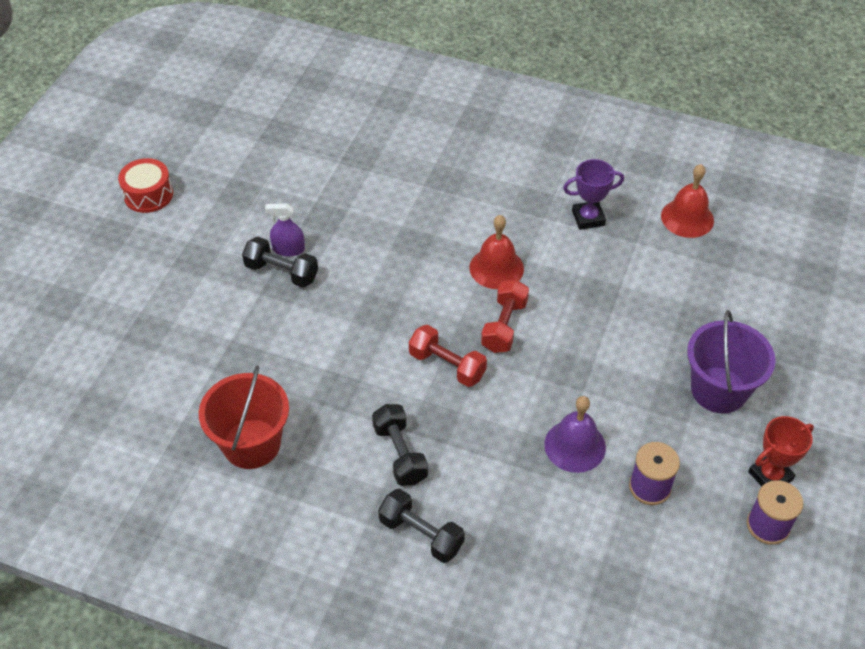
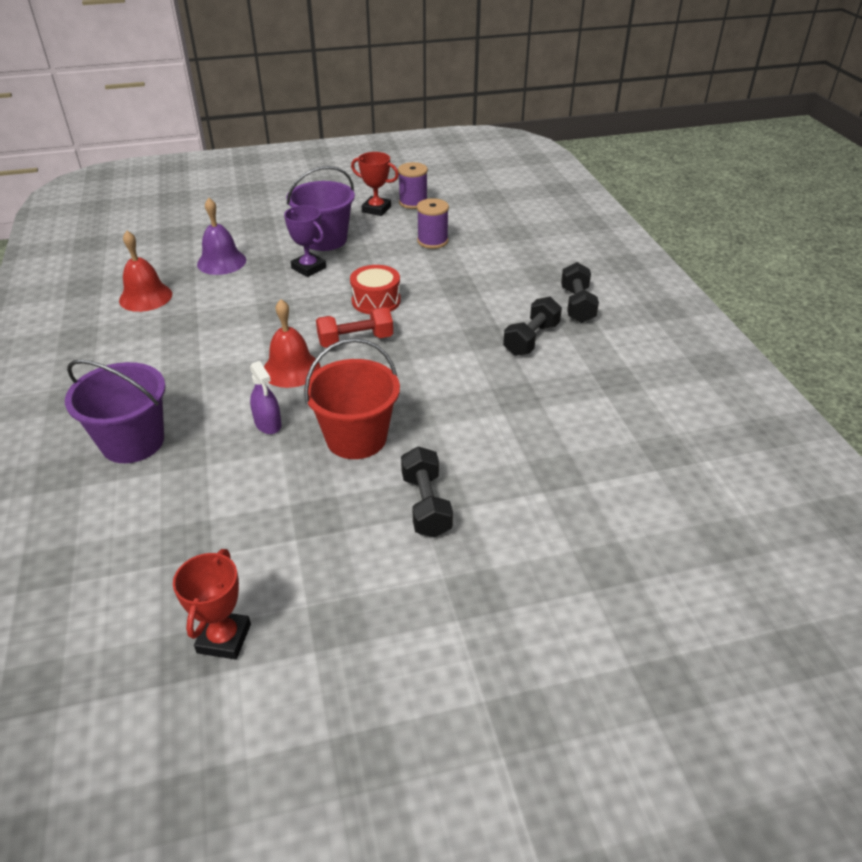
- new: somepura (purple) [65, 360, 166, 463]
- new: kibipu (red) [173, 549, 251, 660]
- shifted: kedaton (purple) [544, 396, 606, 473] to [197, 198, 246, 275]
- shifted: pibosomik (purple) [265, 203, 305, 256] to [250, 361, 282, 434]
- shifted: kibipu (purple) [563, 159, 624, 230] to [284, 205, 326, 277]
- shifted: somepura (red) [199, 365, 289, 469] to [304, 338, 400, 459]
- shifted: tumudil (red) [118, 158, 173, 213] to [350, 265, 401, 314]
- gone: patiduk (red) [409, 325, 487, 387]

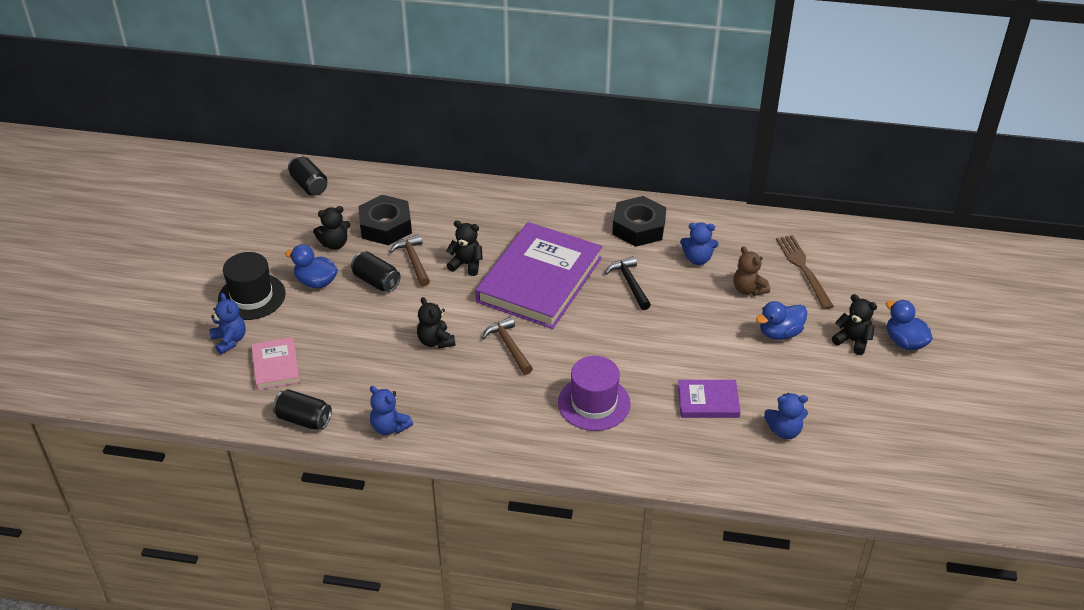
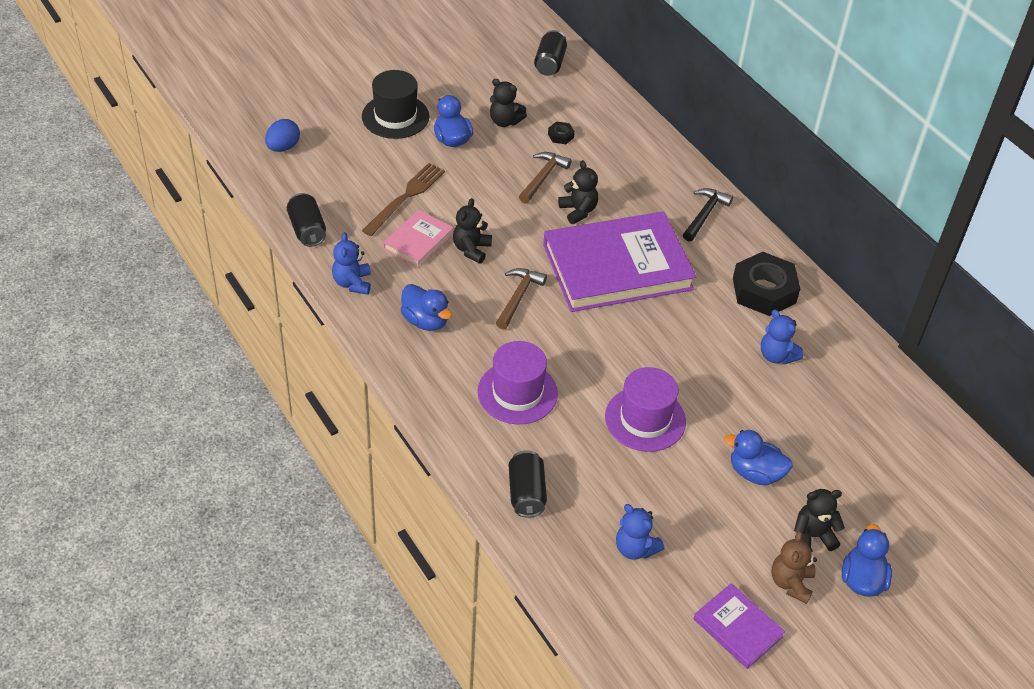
- new: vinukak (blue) [265, 119, 300, 152]
- shifted: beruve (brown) [776, 235, 834, 309] to [362, 163, 445, 236]
- shifted: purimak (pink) [251, 337, 300, 390] to [383, 210, 453, 267]
- new: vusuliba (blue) [401, 284, 452, 331]
- shifted: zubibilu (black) [351, 251, 401, 292] to [509, 450, 547, 518]
- scaled: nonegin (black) [358, 195, 412, 245] = [548, 121, 575, 144] x0.43
- new: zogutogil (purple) [605, 367, 686, 452]
- shifted: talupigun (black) [605, 256, 651, 310] to [683, 188, 733, 242]
- shifted: purimak (purple) [678, 380, 741, 418] to [694, 583, 785, 669]
- shifted: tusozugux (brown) [734, 246, 770, 296] to [772, 531, 817, 604]
- rotated: tusozugux (black) [832, 294, 877, 355] = [794, 489, 845, 551] 90 degrees counterclockwise
- gone: tusozugux (blue) [209, 293, 246, 354]

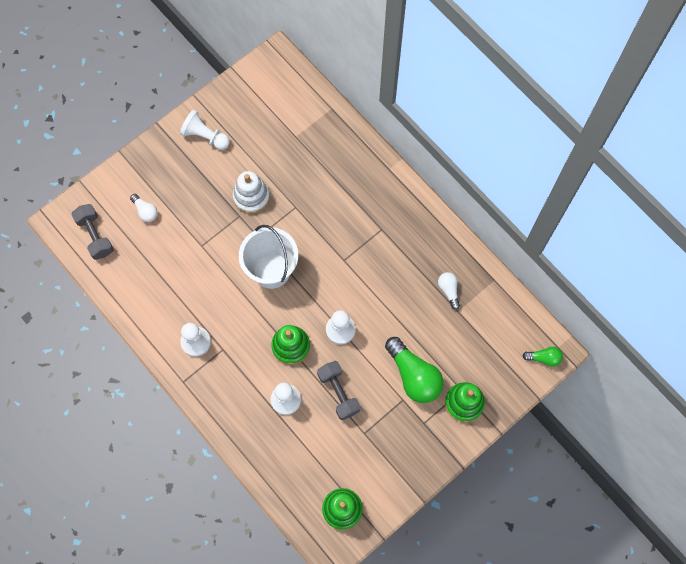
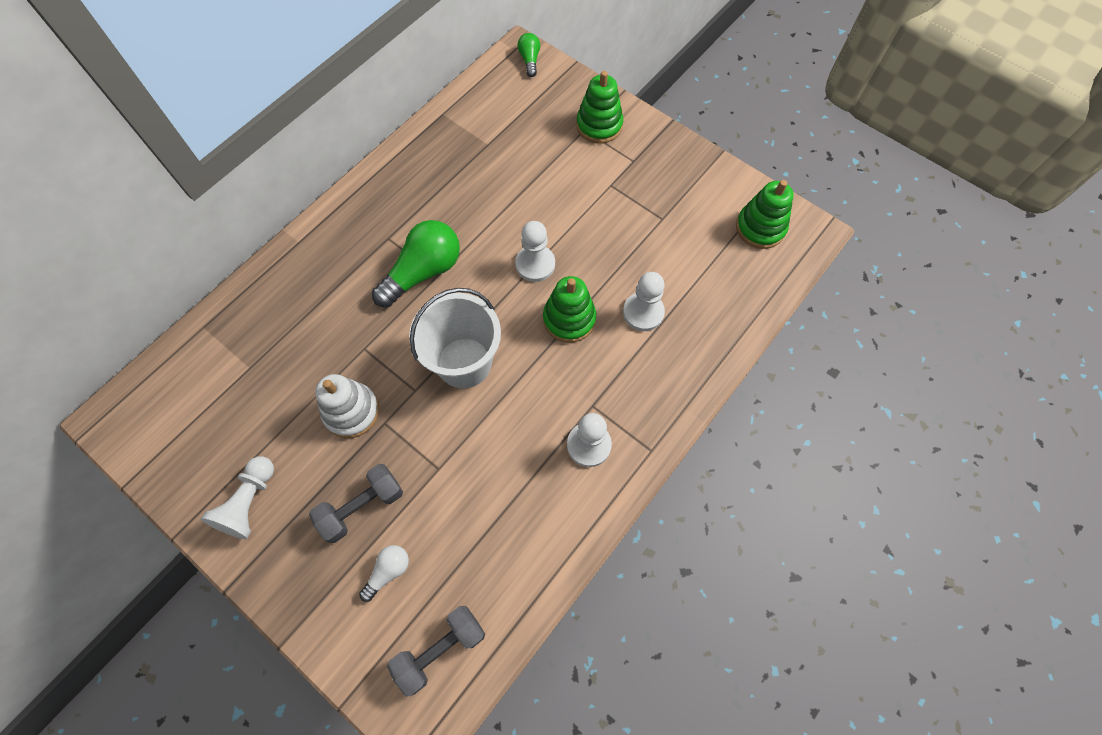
- shifted: patiduk (grey) [317, 361, 361, 420] to [309, 464, 403, 543]
- shifted: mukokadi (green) [385, 337, 444, 403] to [372, 220, 460, 308]
- gone: mukokadi (white) [438, 272, 460, 310]

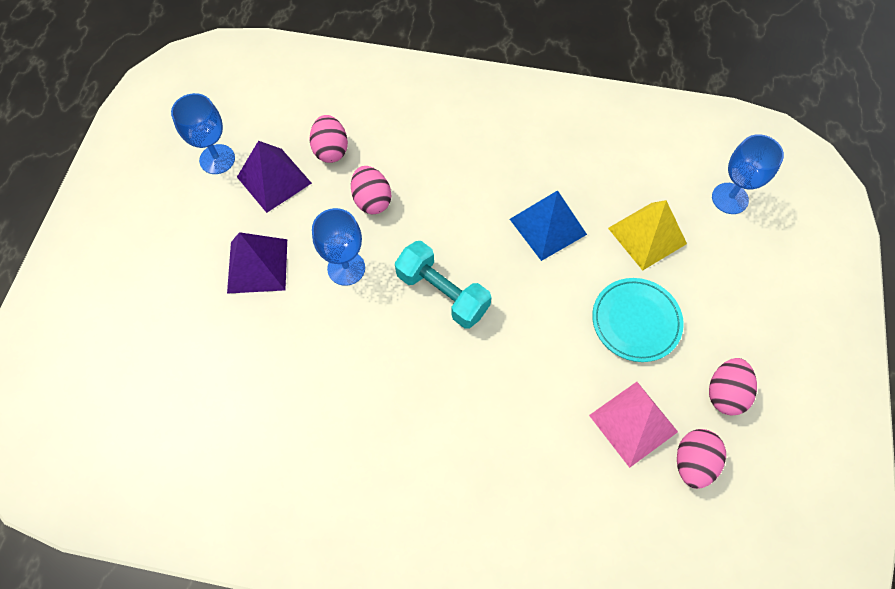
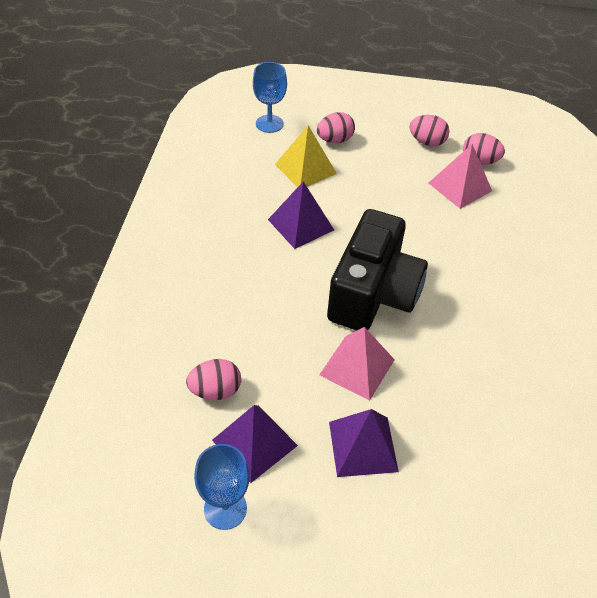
- repainted: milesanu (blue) [510, 190, 587, 261] to milesanu (purple) [268, 181, 334, 249]
- shifted: vinukak (pink) [351, 166, 391, 214] to [317, 112, 355, 143]
- swapped: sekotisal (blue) [312, 208, 365, 286] to milesanu (pink) [319, 327, 395, 401]
- swapped: patiduk (turquoise) [395, 241, 492, 329] to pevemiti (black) [327, 209, 428, 330]
- gone: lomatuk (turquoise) [592, 278, 684, 362]

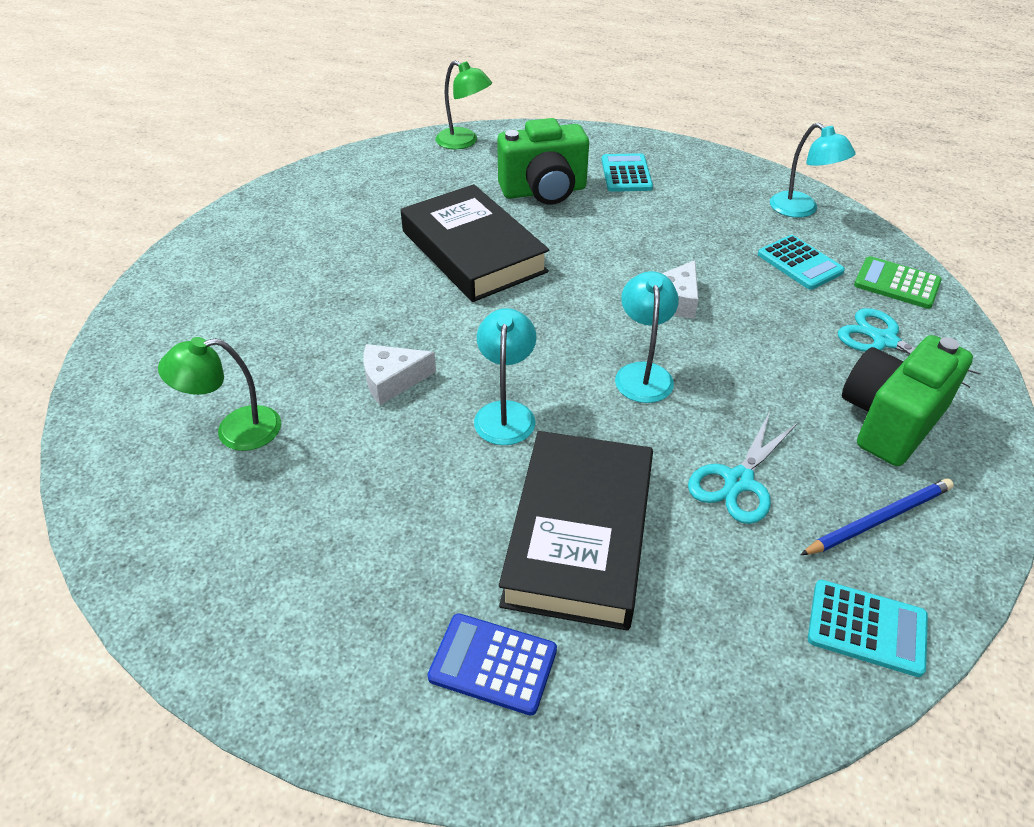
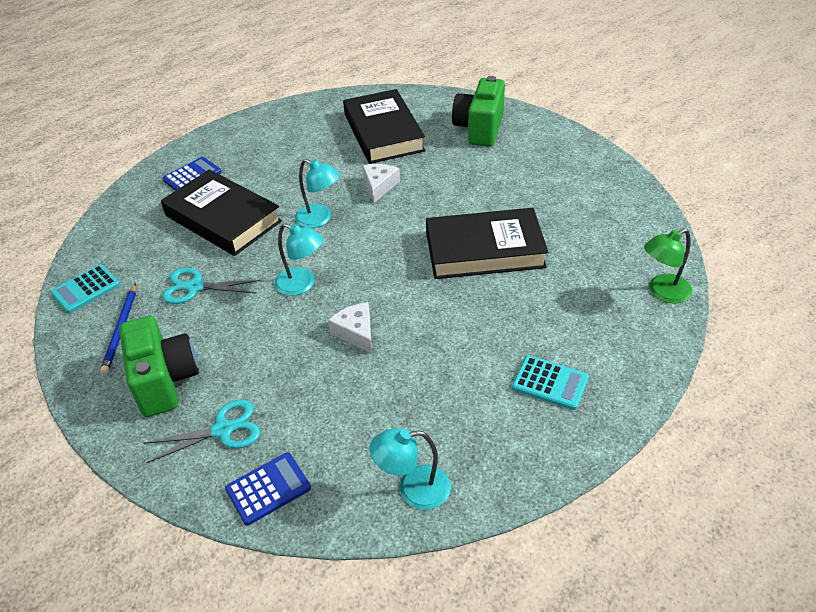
- rotated: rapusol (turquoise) [688, 412, 798, 524] = [162, 268, 261, 304] 60 degrees counterclockwise
- repainted: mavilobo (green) [854, 256, 942, 309] to mavilobo (blue) [225, 453, 311, 525]
- swapped: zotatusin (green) [158, 337, 281, 451] to purimak (black) [343, 89, 425, 164]
- shifted: pevemiti (green) [497, 118, 589, 205] to [452, 76, 505, 146]
- gone: mavilobo (turquoise) [758, 235, 845, 290]

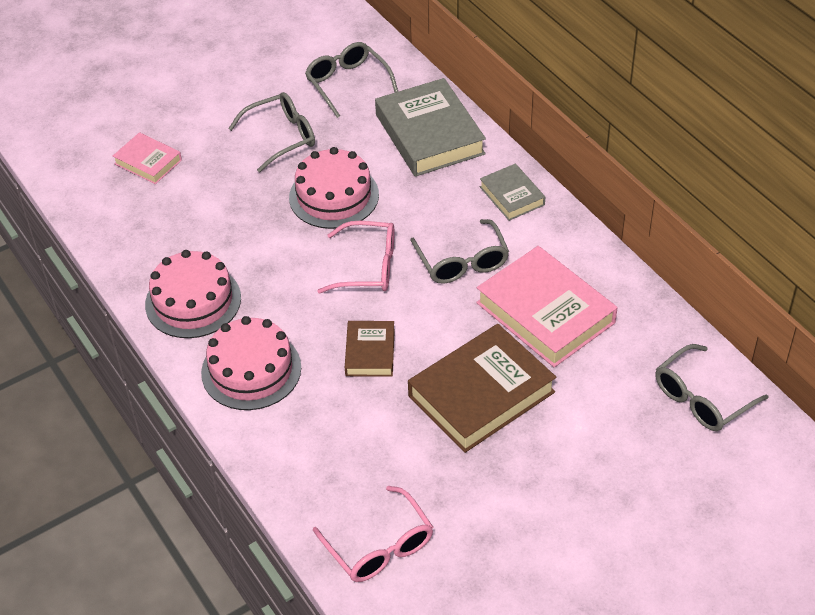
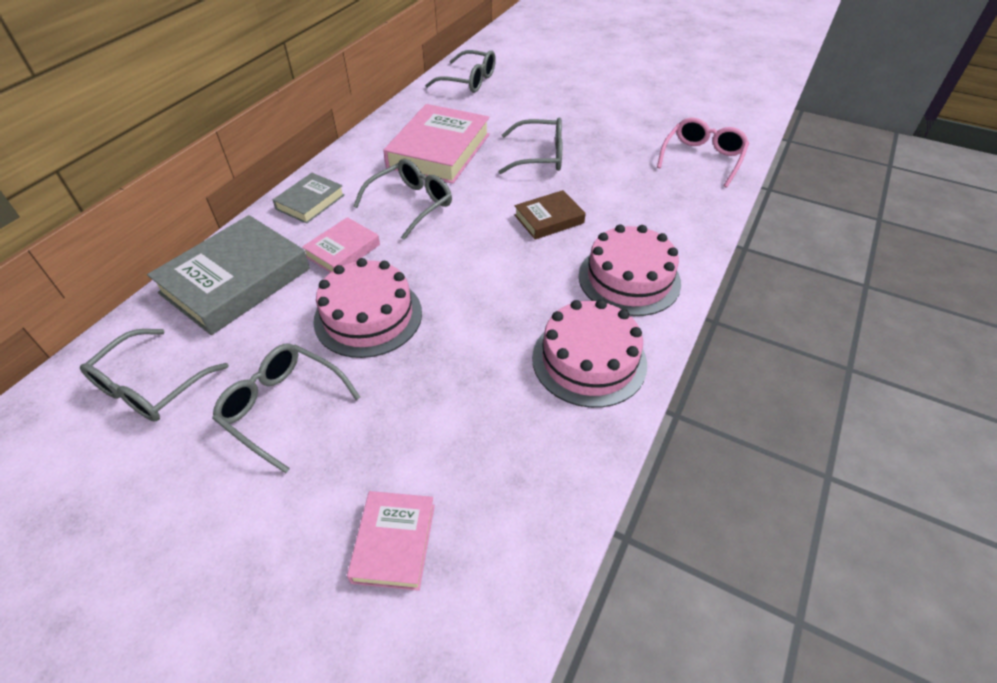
- new: purimak (pink) [302, 217, 380, 273]
- swapped: purimak (brown) [408, 324, 556, 453] to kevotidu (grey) [498, 117, 562, 174]
- gone: kevotidu (pink) [318, 221, 395, 293]

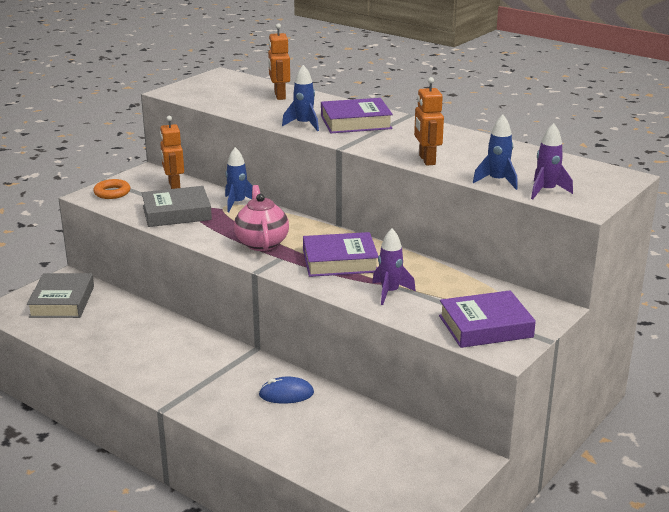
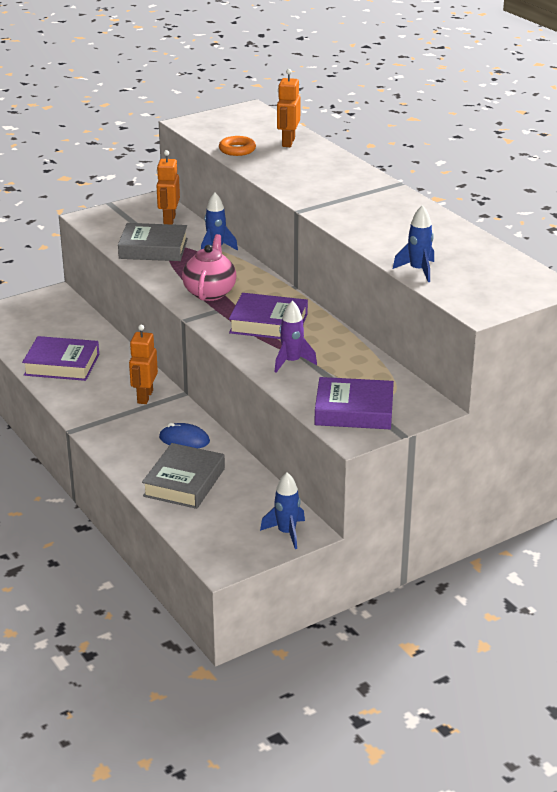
- shifted: purimak (purple) [321, 98, 393, 133] to [22, 336, 99, 381]
- shifted: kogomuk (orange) [414, 77, 444, 166] to [129, 325, 158, 404]
- shifted: purimak (grey) [27, 273, 94, 318] to [142, 443, 225, 509]
- shifted: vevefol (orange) [93, 179, 130, 199] to [219, 136, 256, 156]
- shifted: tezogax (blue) [282, 65, 319, 131] to [260, 472, 305, 549]
- gone: tezogax (purple) [531, 123, 573, 199]

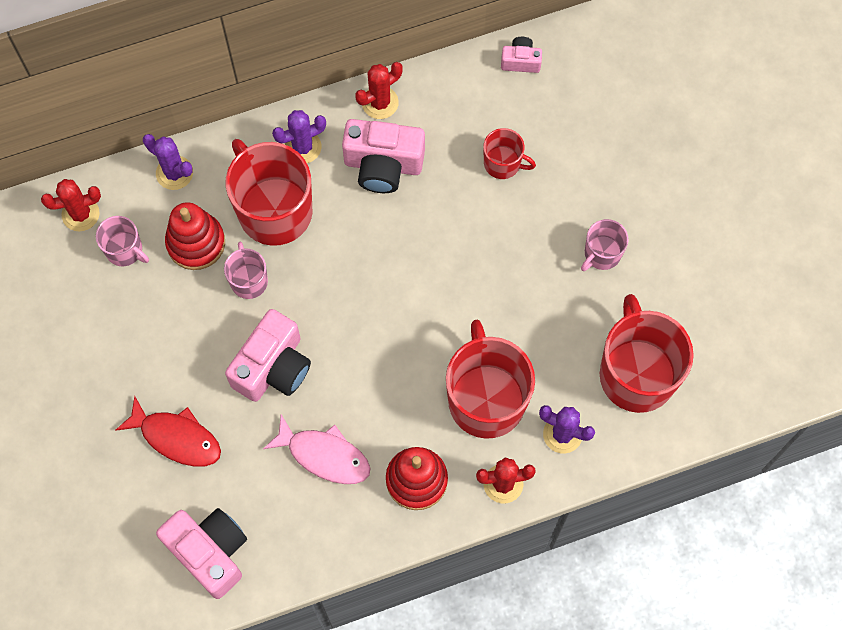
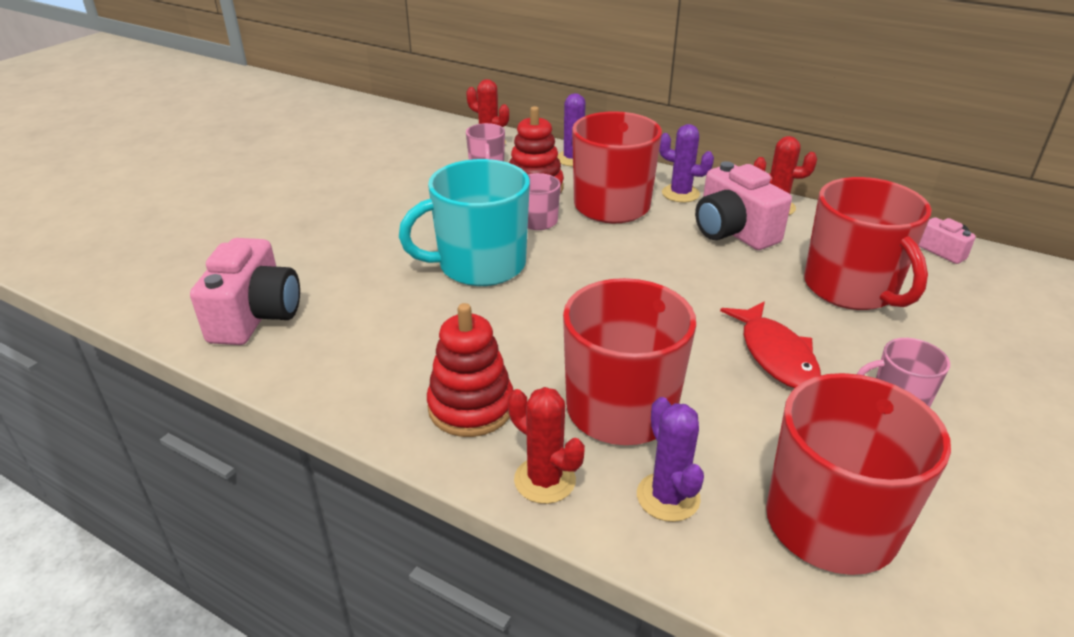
- swapped: pevemiti (pink) [225, 309, 311, 402] to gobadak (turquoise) [399, 159, 530, 286]
- shifted: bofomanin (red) [116, 396, 221, 467] to [720, 301, 821, 388]
- scaled: gobadak (red) [483, 128, 536, 179] = [804, 177, 932, 310] x2.01
- gone: bofomanin (pink) [263, 414, 370, 484]

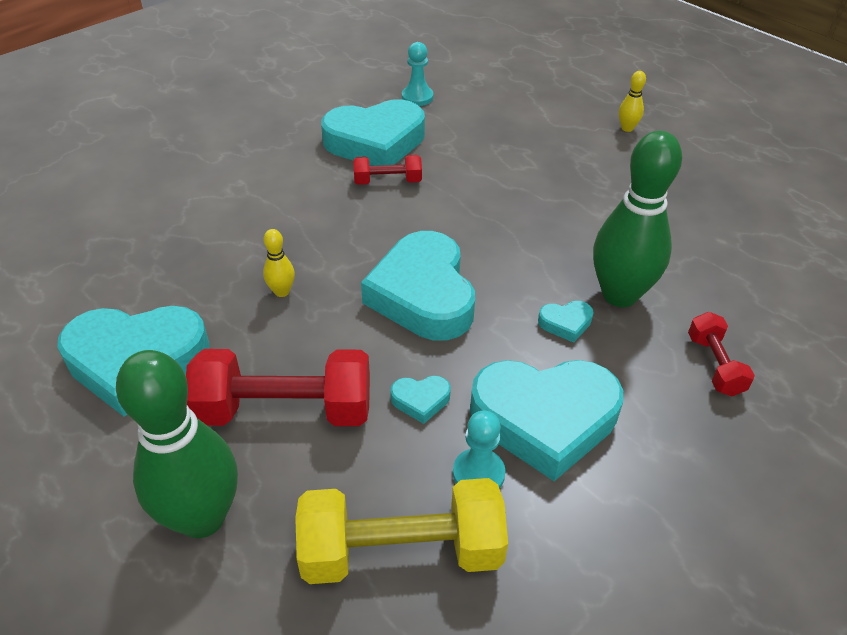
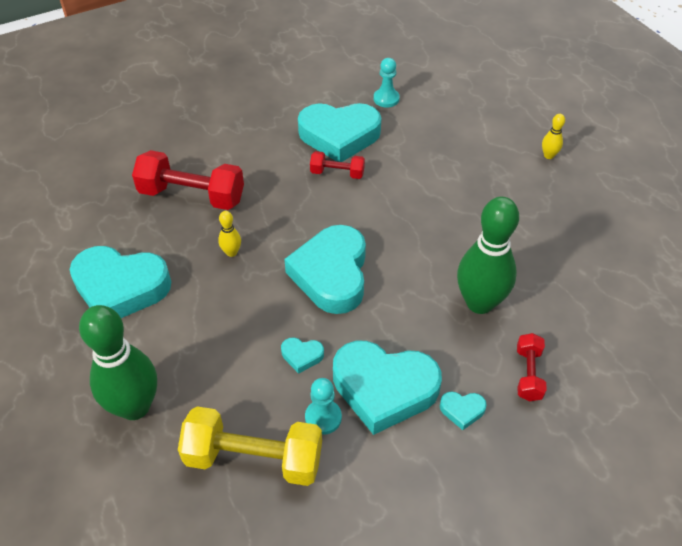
- shifted: patiduk (red) [186, 349, 370, 426] to [132, 150, 244, 210]
- shifted: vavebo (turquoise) [538, 301, 593, 343] to [440, 391, 487, 430]

